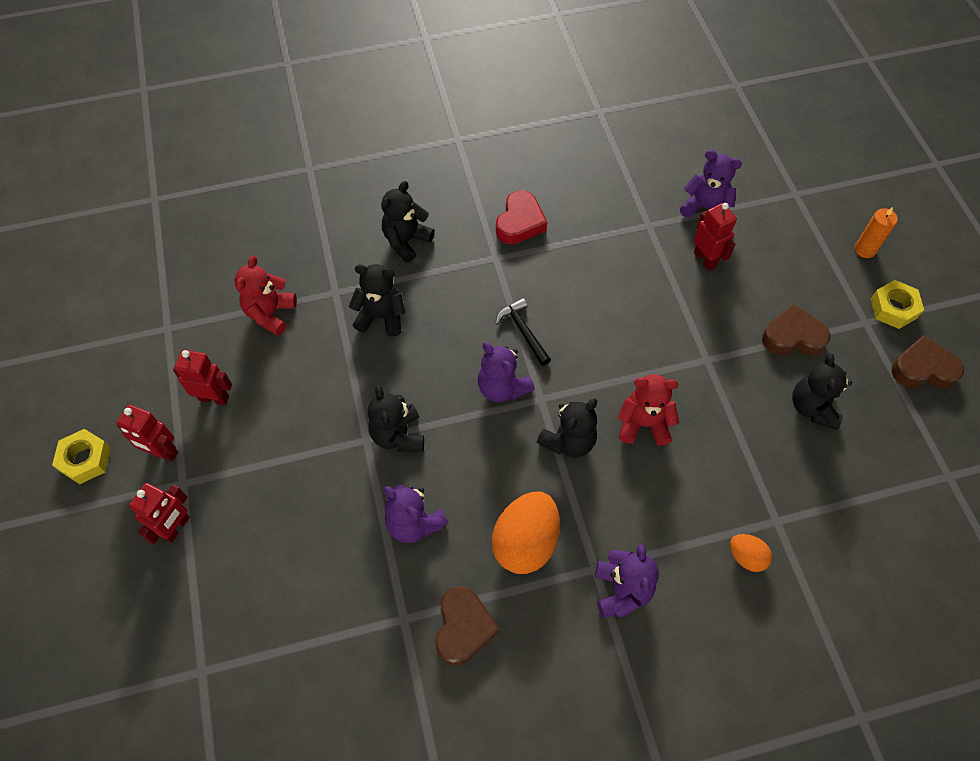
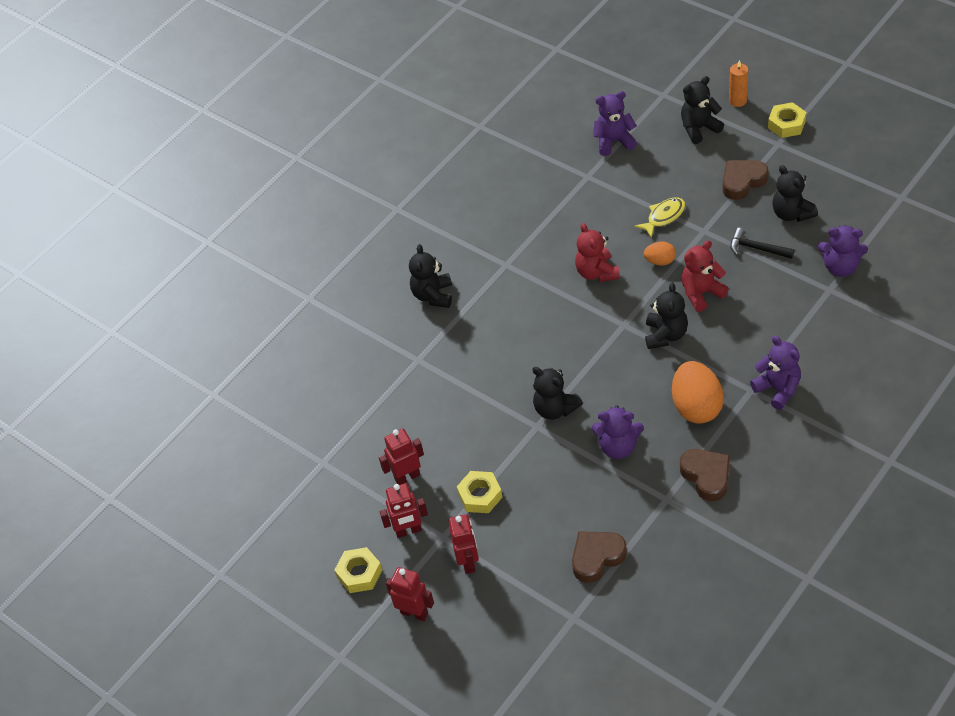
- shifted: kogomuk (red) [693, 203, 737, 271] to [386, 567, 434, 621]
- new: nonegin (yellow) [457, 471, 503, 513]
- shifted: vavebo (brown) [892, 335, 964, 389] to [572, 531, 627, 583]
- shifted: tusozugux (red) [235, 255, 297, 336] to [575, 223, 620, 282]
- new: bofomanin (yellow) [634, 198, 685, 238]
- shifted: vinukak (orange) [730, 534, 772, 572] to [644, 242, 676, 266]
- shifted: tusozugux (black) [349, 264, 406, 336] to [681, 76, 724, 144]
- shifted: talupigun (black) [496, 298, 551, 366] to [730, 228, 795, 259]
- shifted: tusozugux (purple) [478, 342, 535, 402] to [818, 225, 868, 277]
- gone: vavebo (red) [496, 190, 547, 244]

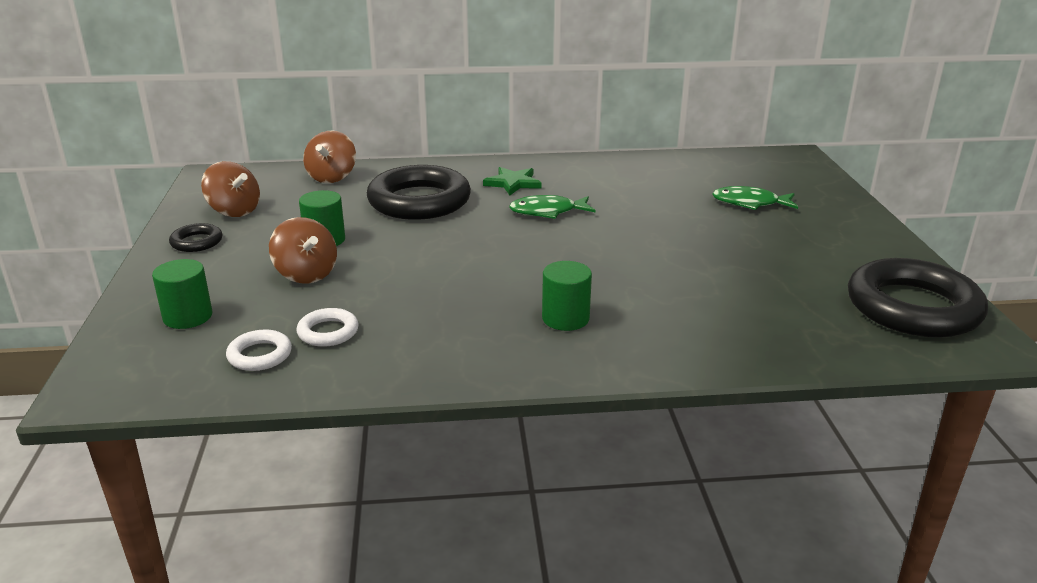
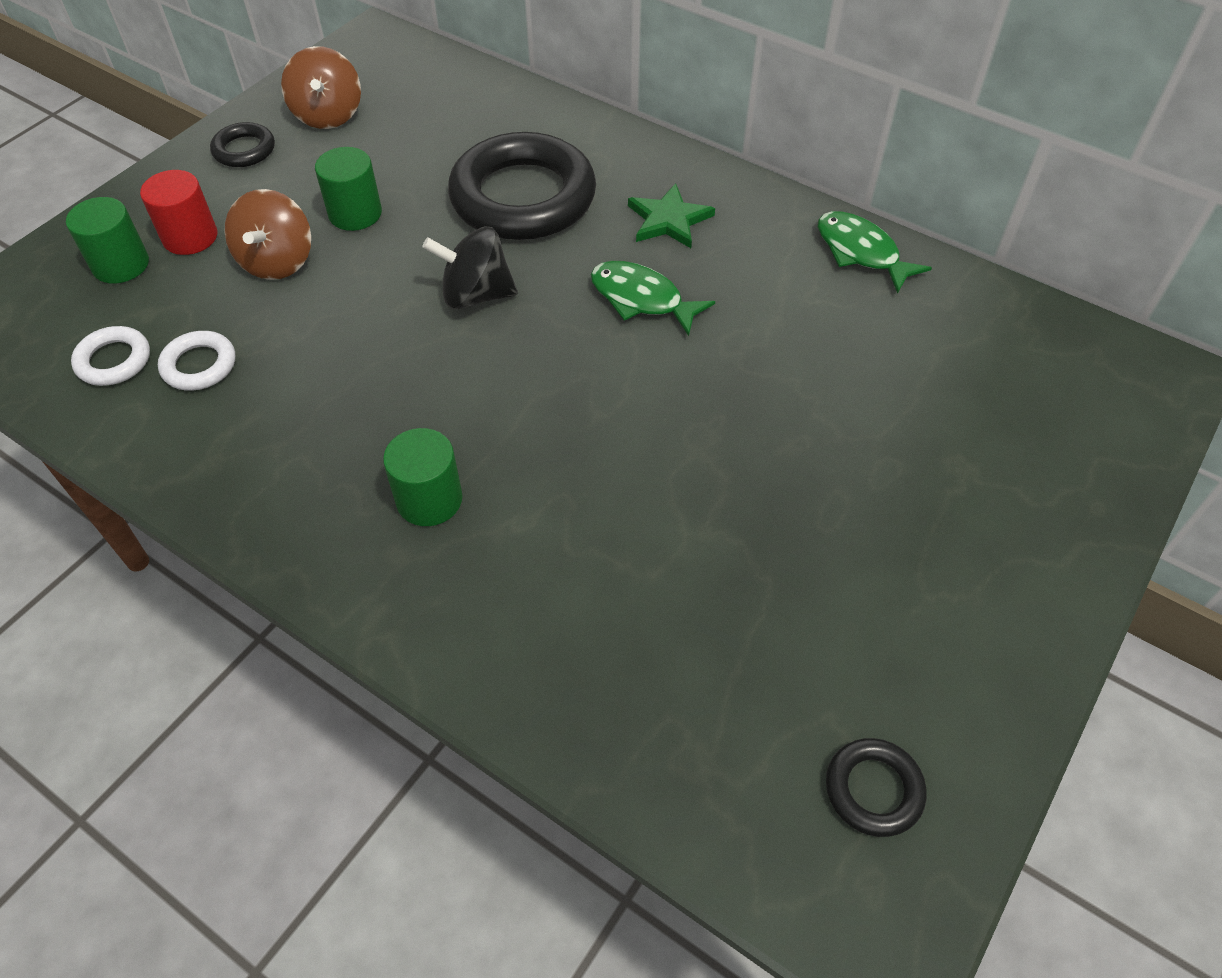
- new: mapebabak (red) [140, 170, 217, 255]
- new: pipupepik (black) [422, 227, 518, 309]
- shifted: bofomanin (green) [712, 186, 798, 210] to [818, 211, 932, 294]
- scaled: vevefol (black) [848, 258, 988, 338] = [826, 738, 927, 837] x0.45
- gone: pipupepik (brown) [303, 131, 356, 183]

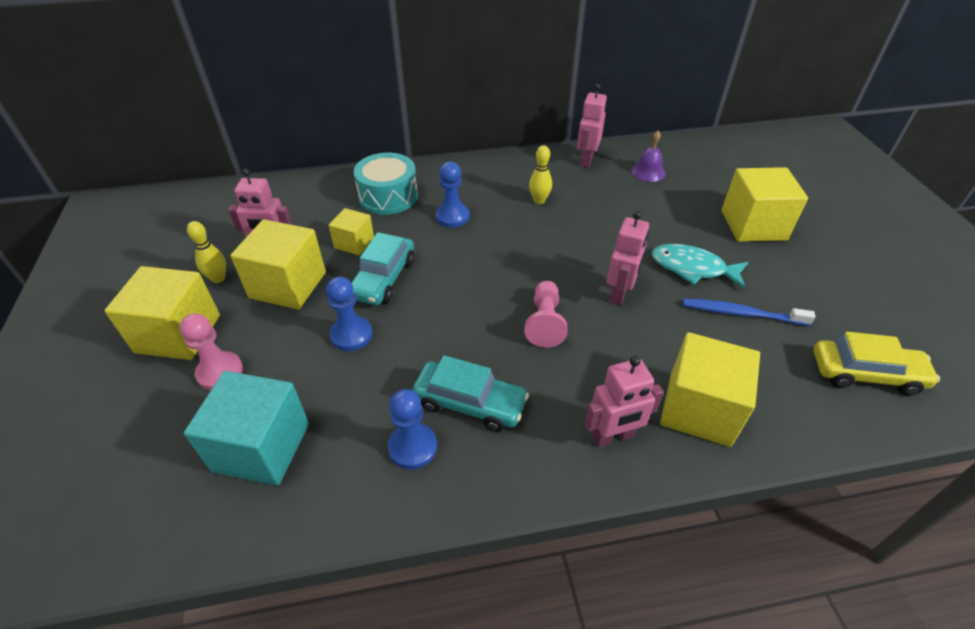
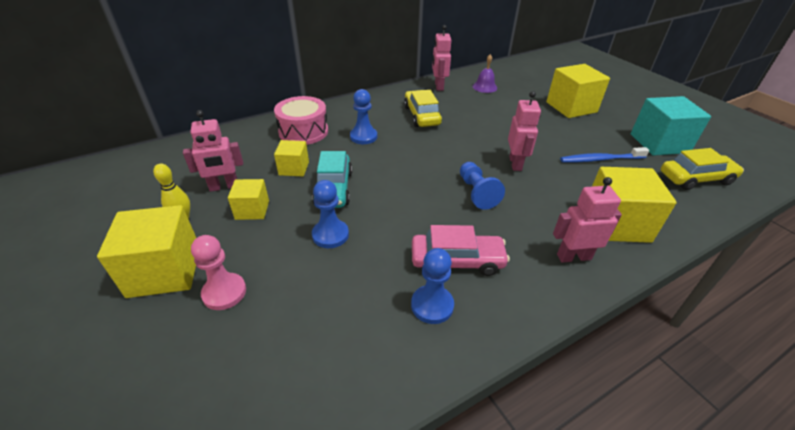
- scaled: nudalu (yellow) [230, 219, 326, 310] = [228, 179, 269, 220] x0.56
- repainted: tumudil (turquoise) [354, 153, 418, 215] to tumudil (pink) [274, 96, 328, 145]
- swapped: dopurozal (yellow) [529, 145, 552, 204] to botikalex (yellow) [404, 90, 442, 127]
- repainted: botikalex (turquoise) [412, 355, 529, 432] to botikalex (pink) [412, 225, 510, 276]
- repainted: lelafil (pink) [524, 281, 568, 348] to lelafil (blue) [460, 162, 505, 210]
- rotated: kogomuk (pink) [584, 356, 664, 447] = [553, 177, 622, 262] 150 degrees counterclockwise
- shifted: nudalu (turquoise) [184, 371, 309, 486] to [631, 96, 711, 156]
- gone: bofomanin (turquoise) [652, 244, 748, 289]

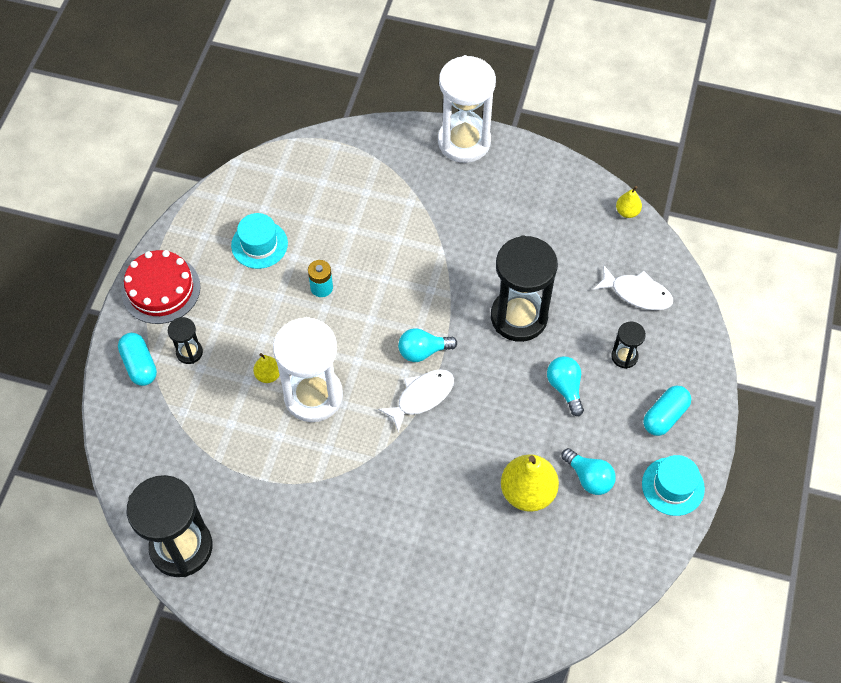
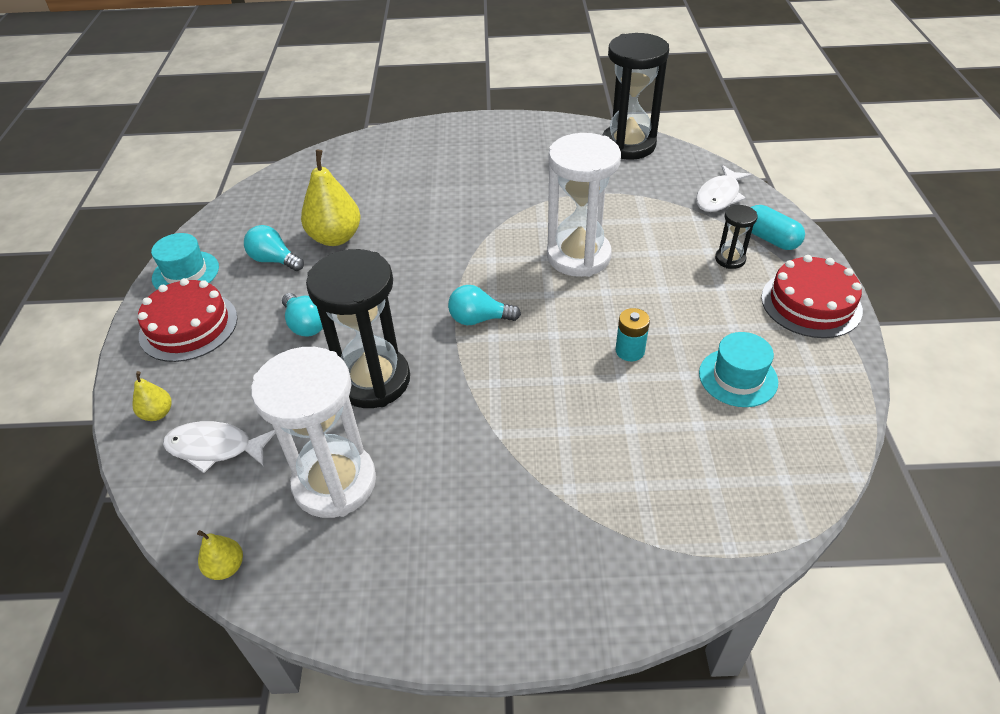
- shifted: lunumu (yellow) [253, 353, 280, 383] to [133, 371, 171, 421]
- swapped: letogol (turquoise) [643, 386, 691, 436] to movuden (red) [138, 278, 238, 362]
- shifted: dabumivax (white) [438, 55, 496, 163] to [251, 347, 376, 518]
- rotated: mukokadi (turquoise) [398, 328, 457, 362] = [448, 285, 521, 325] 150 degrees counterclockwise
- shifted: bofomanin (white) [378, 369, 454, 432] to [696, 165, 752, 212]
- gone: dabumivax (black) [611, 321, 646, 369]

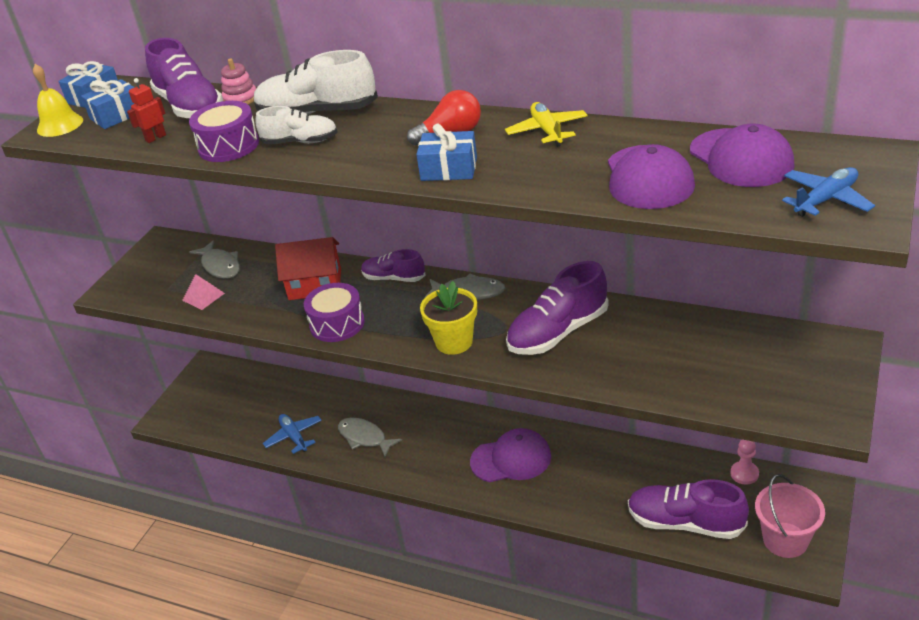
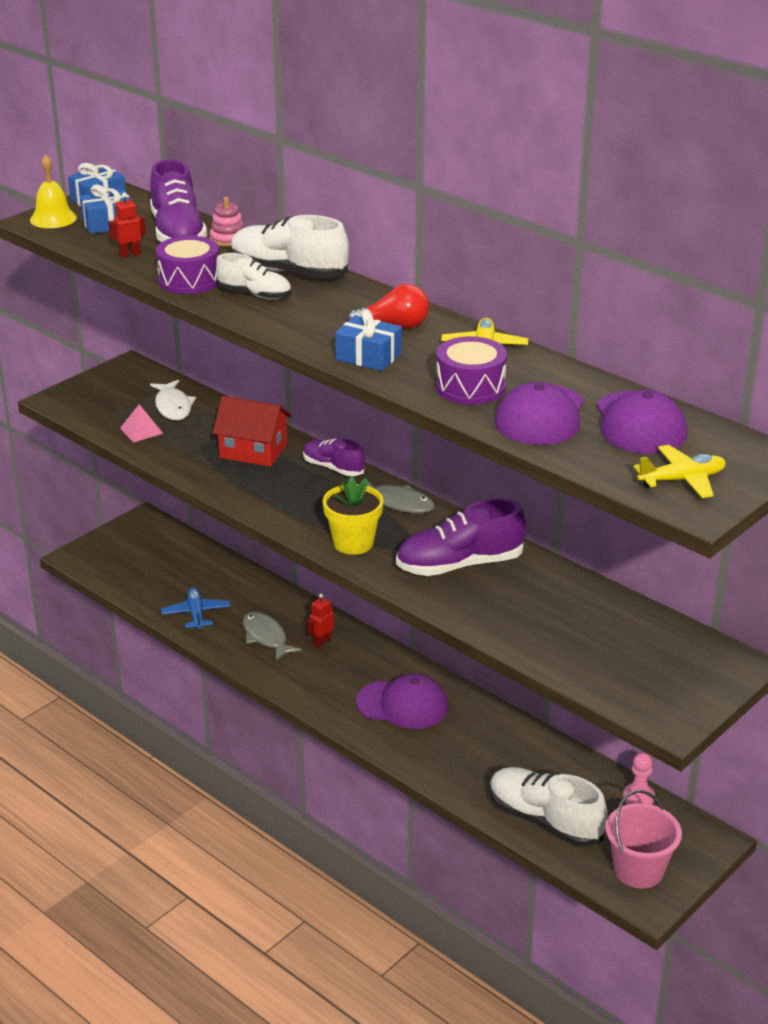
- repainted: bofomanin (grey) [189, 240, 240, 279] to bofomanin (white) [150, 380, 196, 420]
- new: kogomuk (red) [308, 593, 334, 648]
- shifted: tumudil (purple) [304, 283, 365, 342] to [436, 336, 507, 405]
- repainted: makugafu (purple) [628, 479, 749, 539] to makugafu (white) [490, 767, 608, 847]
- repainted: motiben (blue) [782, 167, 875, 217] to motiben (yellow) [634, 445, 726, 498]

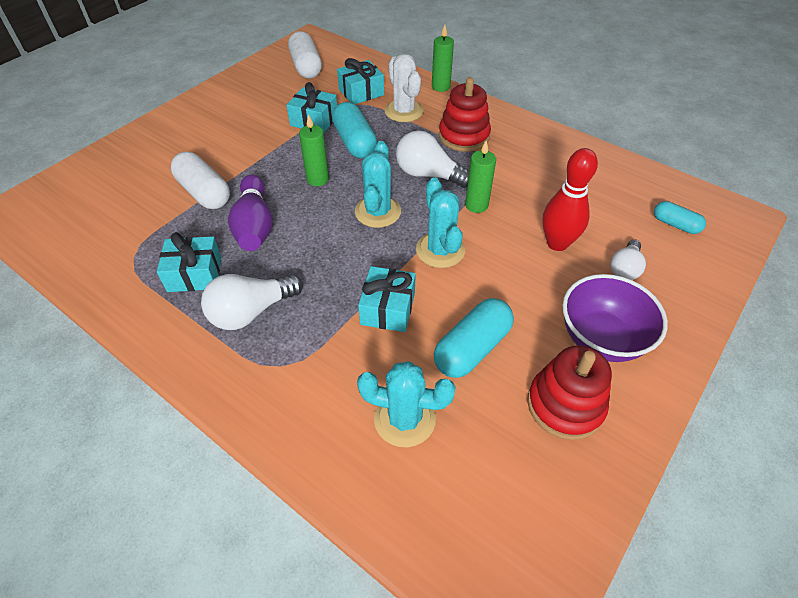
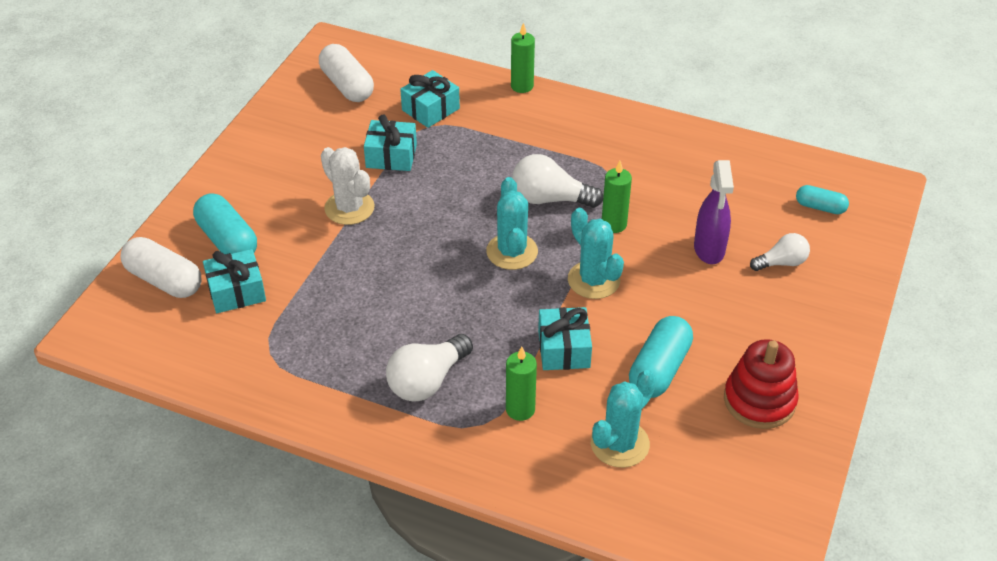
- shifted: letogol (white) [171, 152, 230, 209] to [121, 237, 202, 298]
- shifted: letogol (turquoise) [332, 102, 377, 158] to [193, 193, 257, 254]
- shifted: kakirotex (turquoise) [157, 232, 221, 292] to [203, 249, 266, 313]
- shifted: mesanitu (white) [385, 54, 423, 122] to [321, 147, 374, 225]
- shifted: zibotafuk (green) [299, 114, 329, 186] to [506, 347, 537, 421]
- rotated: mesanitu (turquoise) [357, 361, 456, 447] = [591, 370, 656, 468] 45 degrees counterclockwise
- swapped: dopurozal (red) [542, 148, 598, 251] to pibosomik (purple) [694, 160, 734, 264]
- rotated: mukokadi (white) [610, 240, 646, 280] = [750, 233, 810, 271] 120 degrees counterclockwise
- gone: dopurozal (purple) [228, 174, 273, 251]
- gone: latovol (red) [439, 77, 491, 152]
- gone: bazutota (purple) [562, 274, 668, 362]

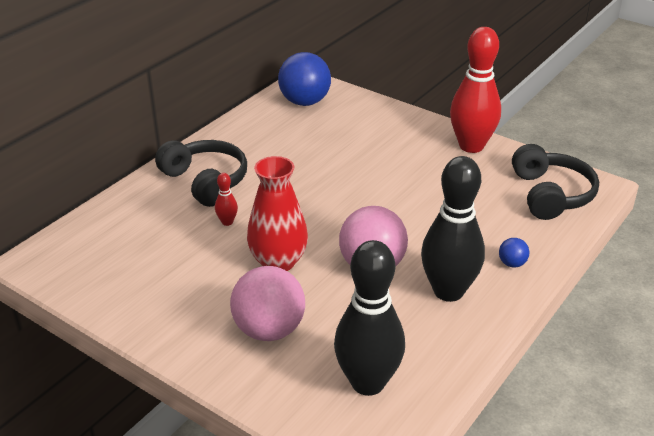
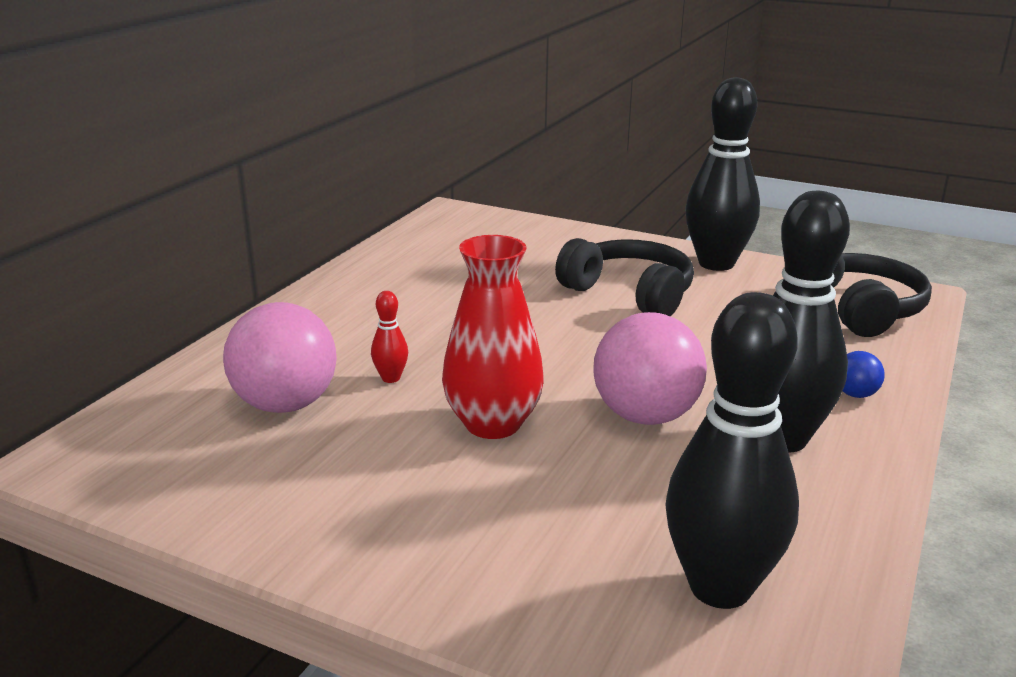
- shifted: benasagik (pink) [230, 266, 305, 341] to [223, 302, 337, 413]
- shifted: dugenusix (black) [155, 140, 247, 207] to [555, 238, 694, 316]
- repainted: dopurozal (red) [450, 27, 501, 153] to dopurozal (black) [685, 77, 760, 271]
- gone: benasagik (blue) [278, 52, 331, 106]

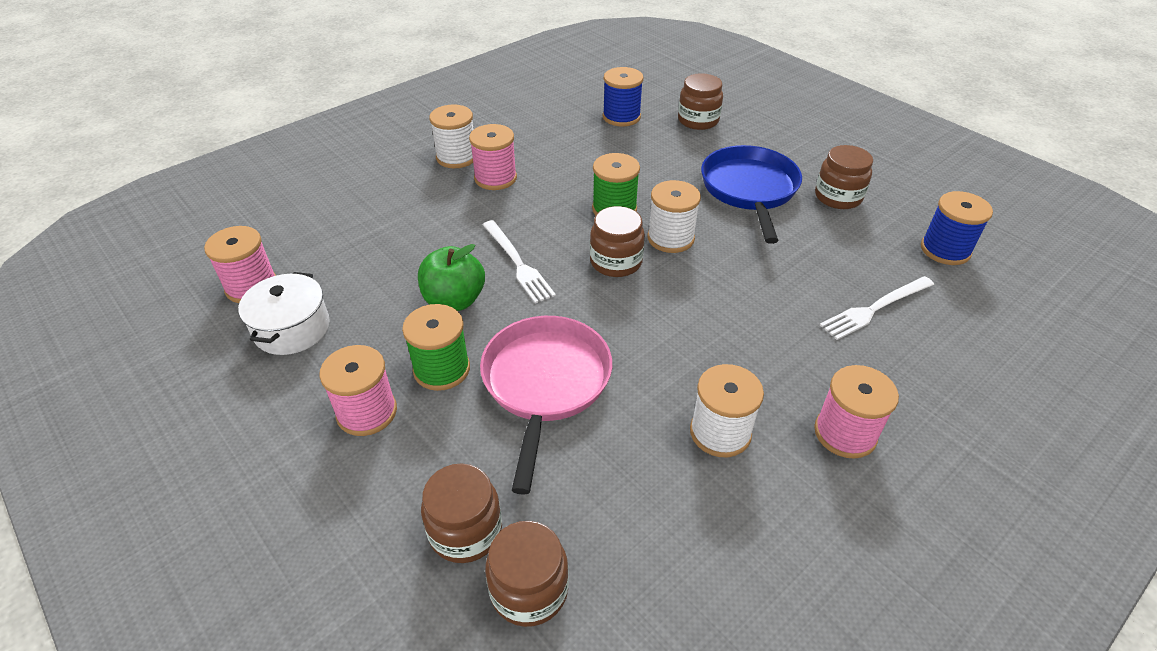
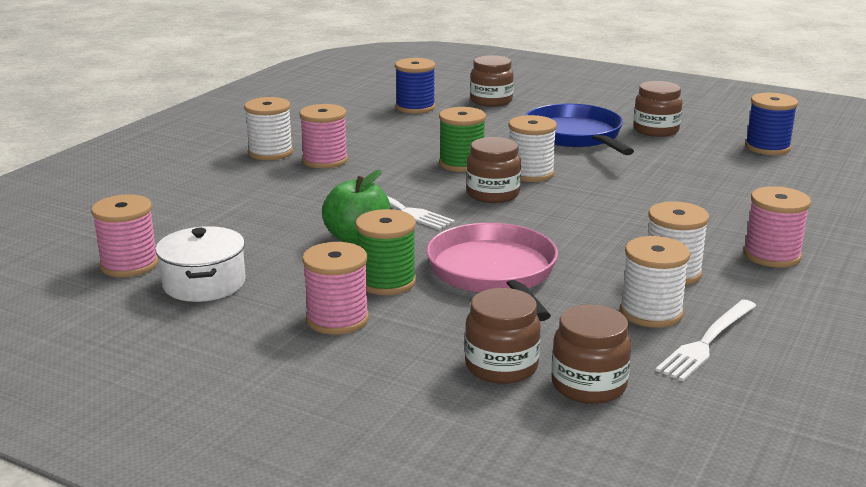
- new: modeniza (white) [620, 236, 690, 328]
- shifted: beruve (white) [820, 276, 934, 340] to [655, 300, 756, 381]

